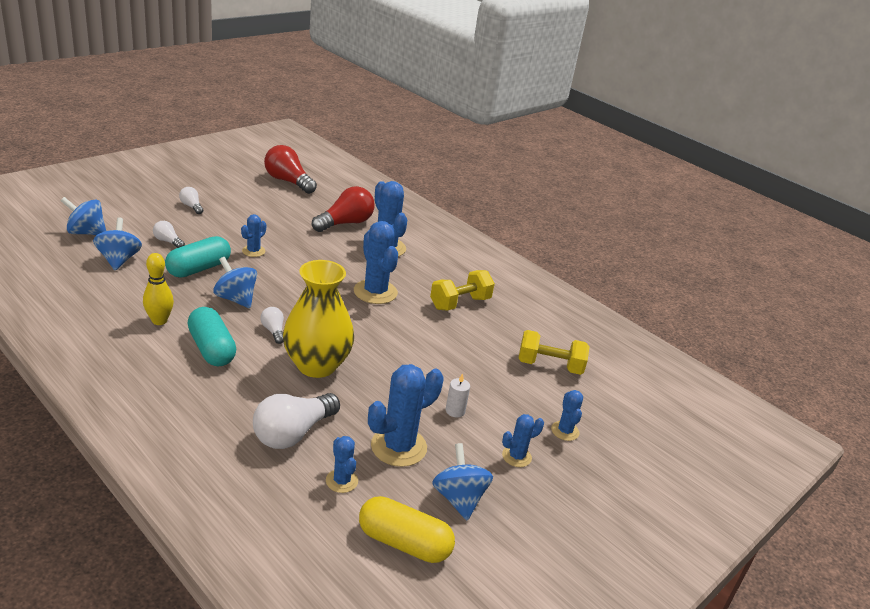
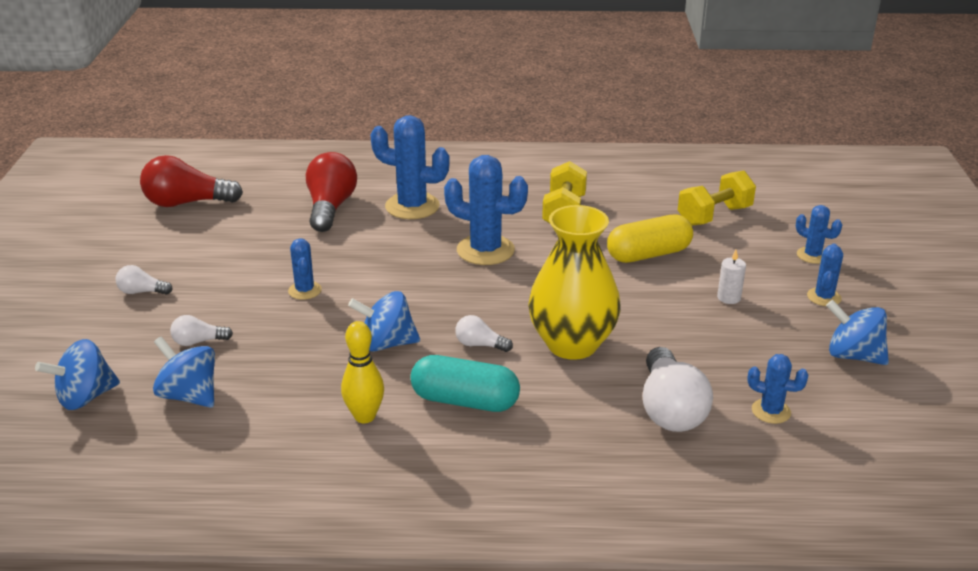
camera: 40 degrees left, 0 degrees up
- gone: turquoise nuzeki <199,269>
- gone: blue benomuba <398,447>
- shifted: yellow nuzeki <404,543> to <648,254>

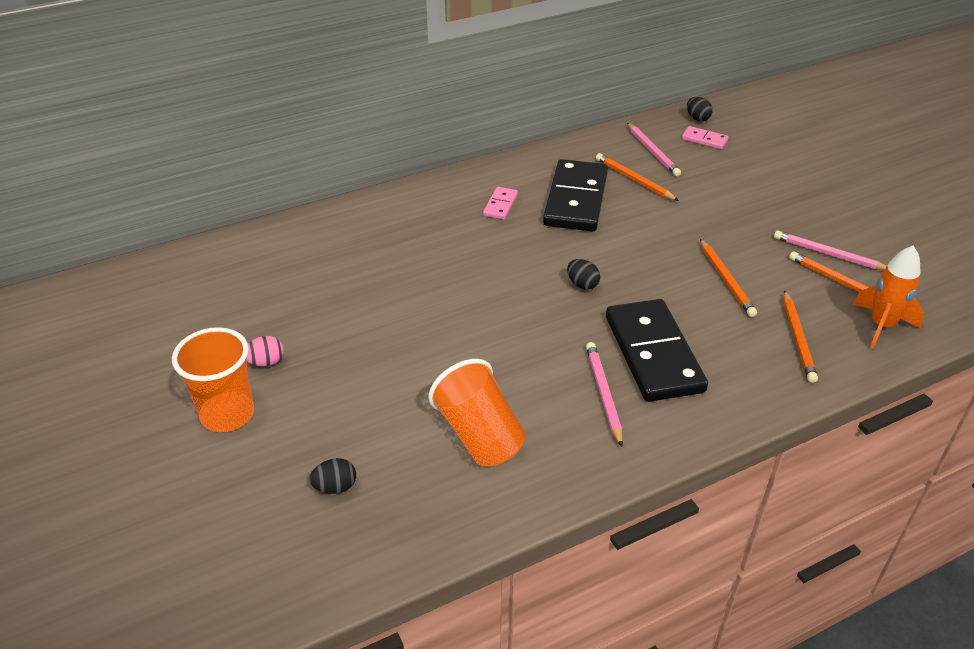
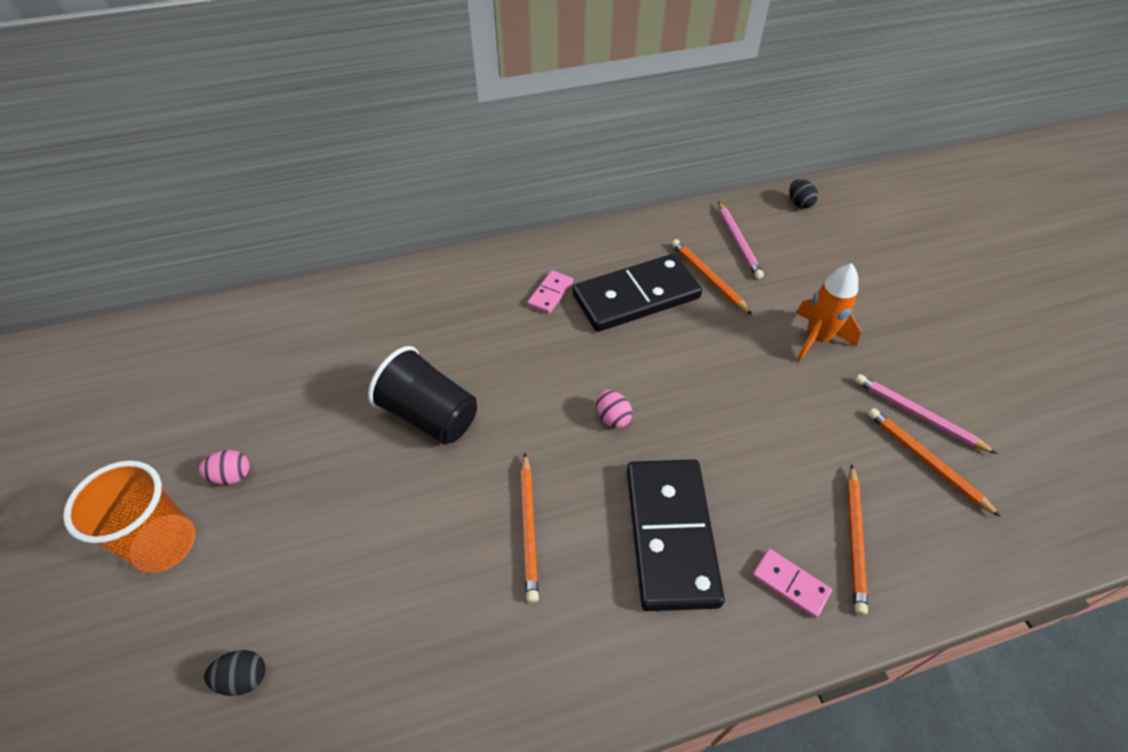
camera: 10 degrees right, 10 degrees up
- gone: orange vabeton <479,435>
- gone: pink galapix <603,394>
- new: black vabeton <430,415>
- shifted: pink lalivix <704,140> to <790,584>
- shifted: orange galapix <726,280> to <529,527>
- shifted: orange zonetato <881,326> to <816,339>
- repainted: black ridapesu <582,284> to pink ridapesu <612,417>
- rotated: black lalivix <576,199> = <636,297> 45 degrees clockwise

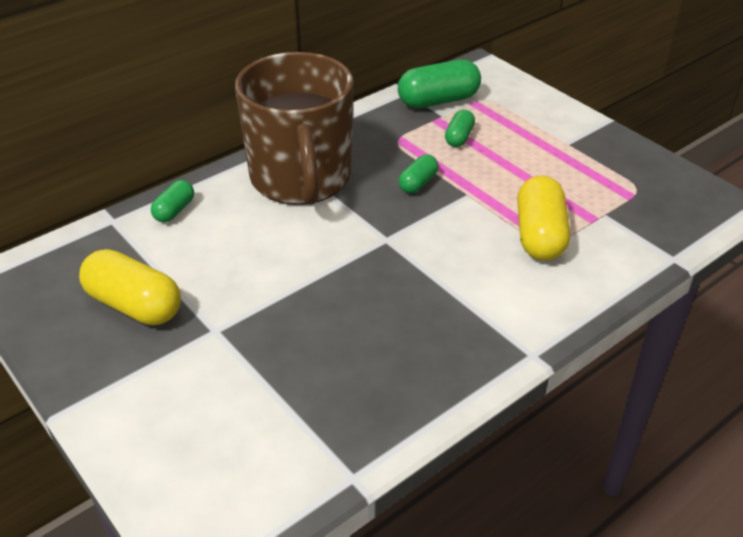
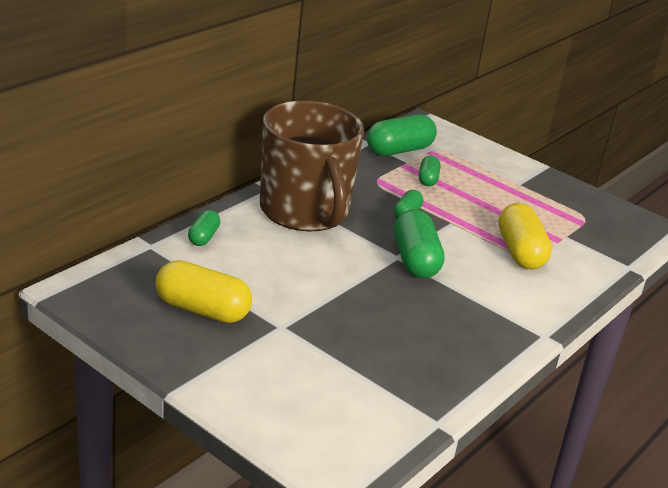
camera: 15 degrees left, 10 degrees down
- new: green nuzeki <415,260>

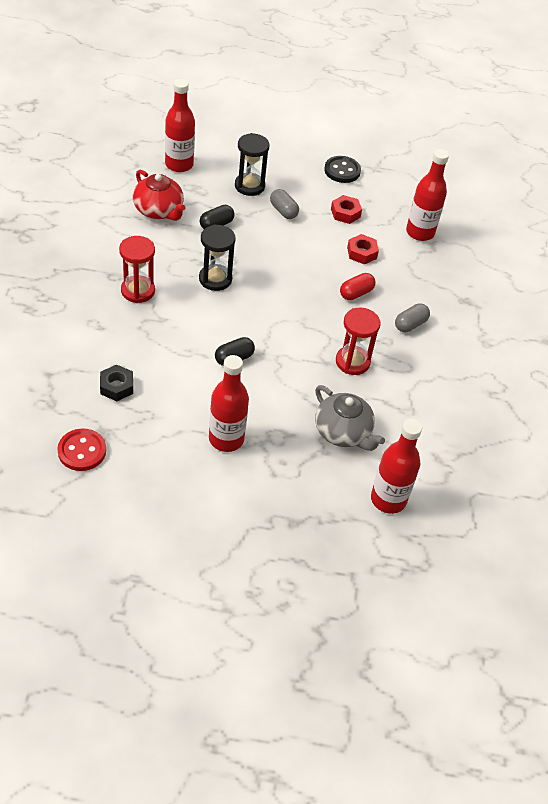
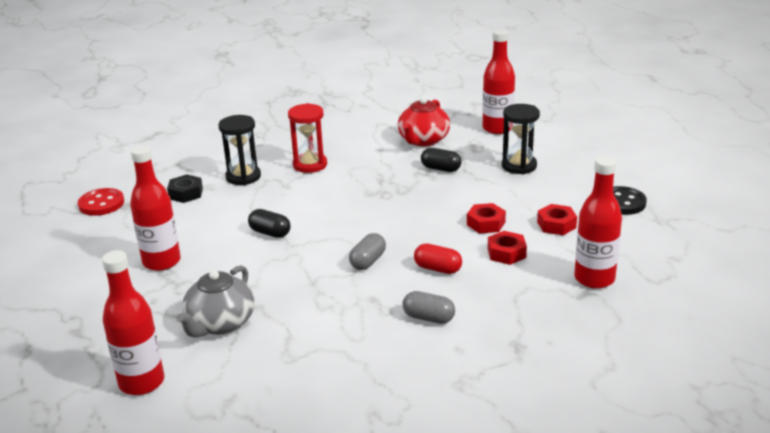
camera: 70 degrees right, 20 degrees down
- gone: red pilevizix <352,362>
- new: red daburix <486,223>
- shifted: black pilevizix <215,279> to <243,177>
- shifted: grey nuzeki <283,211> to <368,261>

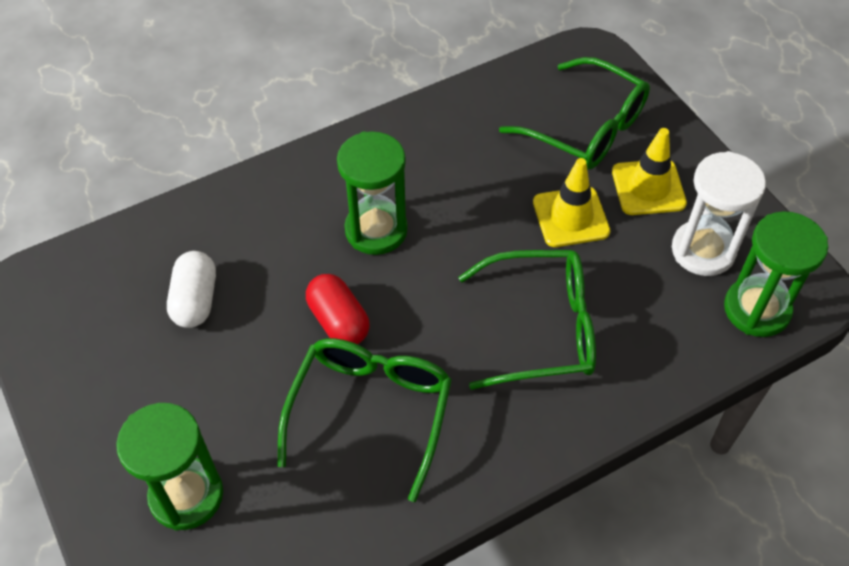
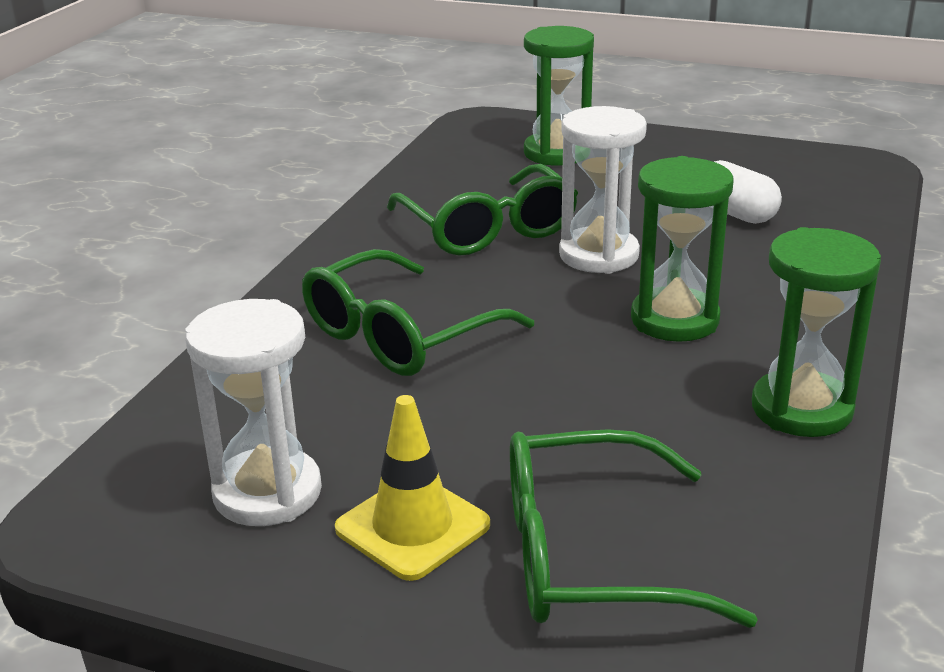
camera: 140 degrees right, 25 degrees down
- gone: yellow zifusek <570,217>
- shifted: green pilevizix <756,309> to <801,409>
- swapped: red nuzeki <338,321> to white pilevizix <599,255>

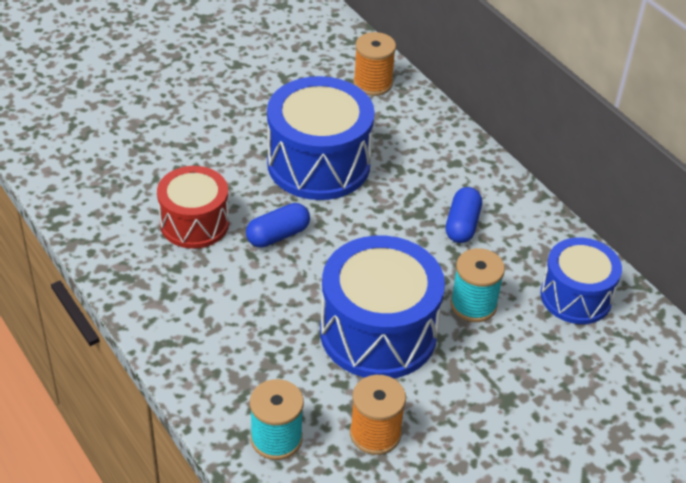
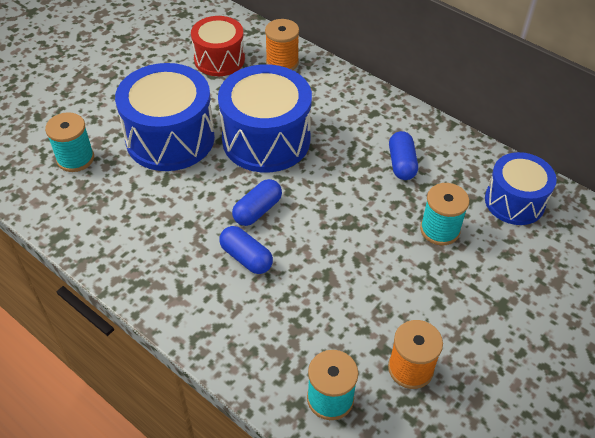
camera: 15 degrees left, 5 degrees up
- new: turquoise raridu <75,159>
- new: blue nuzeki <246,257>
- shifted: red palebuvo <194,223> to <219,59>
- shifted: blue palebuvo <378,332> to <170,138>

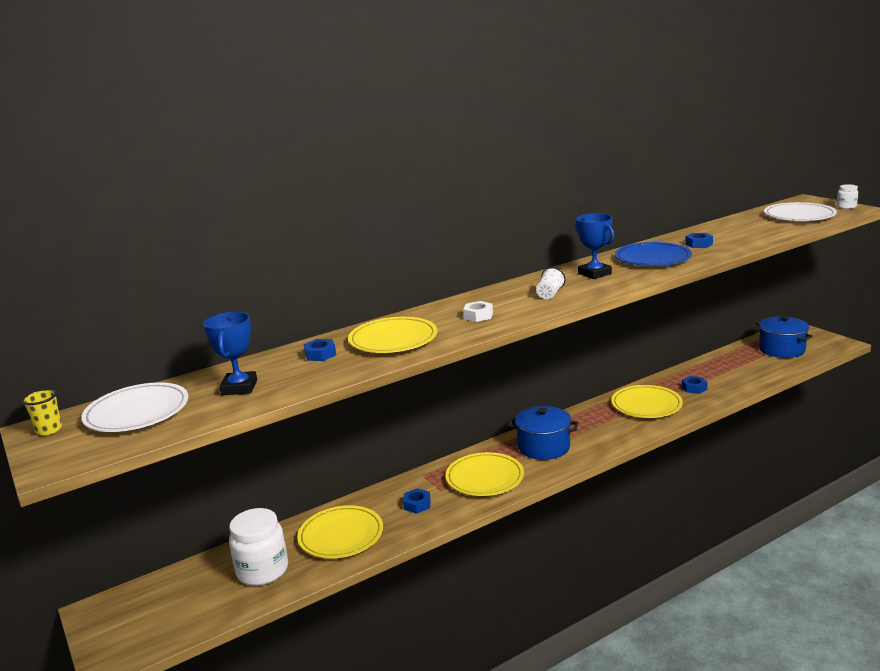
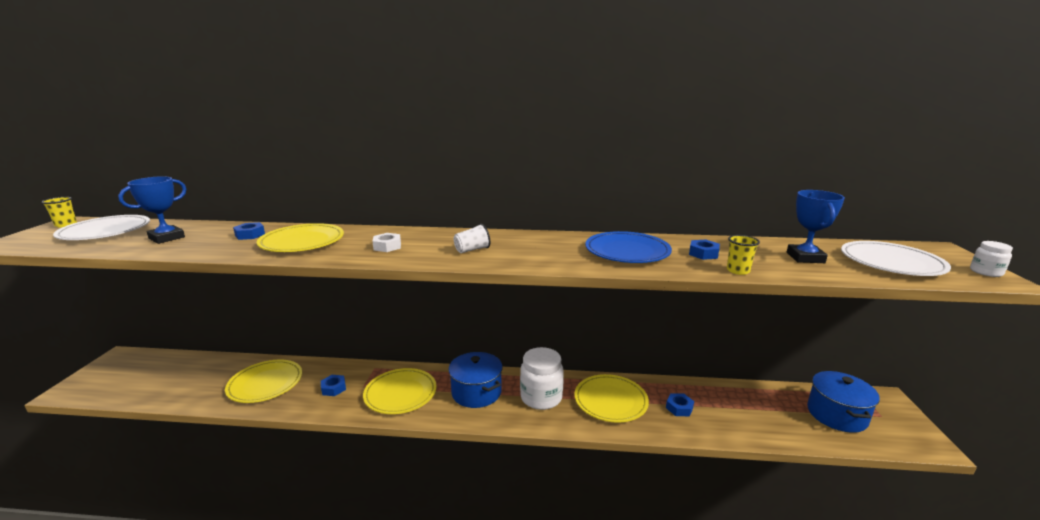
camera: 35 degrees right, 0 degrees up
- new: yellow vabeton <738,271>
- shifted: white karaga <262,571> to <541,398>
- shifted: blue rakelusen <594,274> to <805,258>

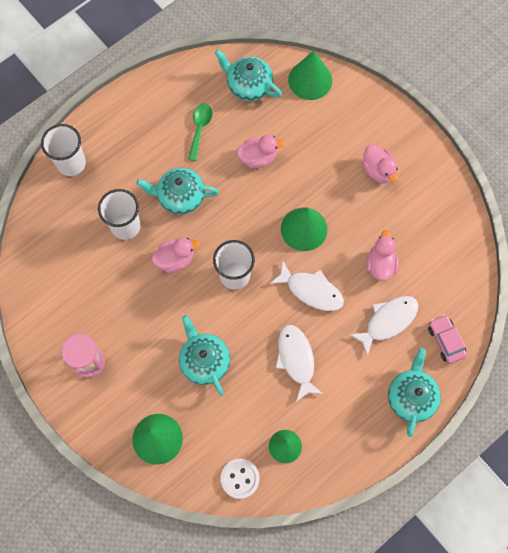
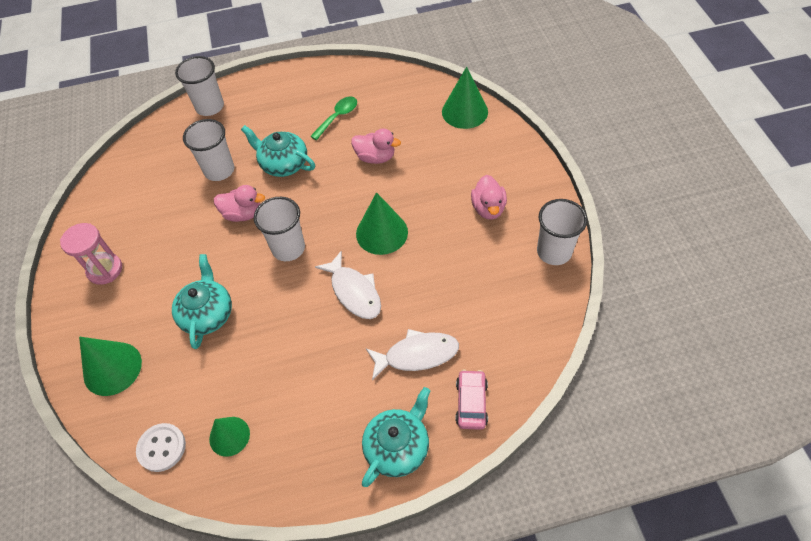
camera: 30 degrees right, 15 degrees down
- gone: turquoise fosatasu <248,85>
- gone: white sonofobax <296,359>
- gone: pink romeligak <380,264>
- new: white vabeton <554,252>

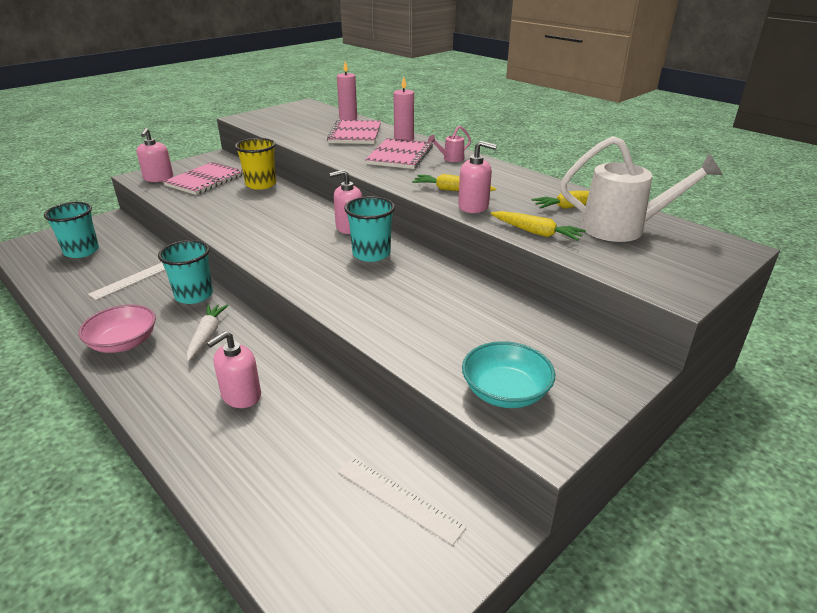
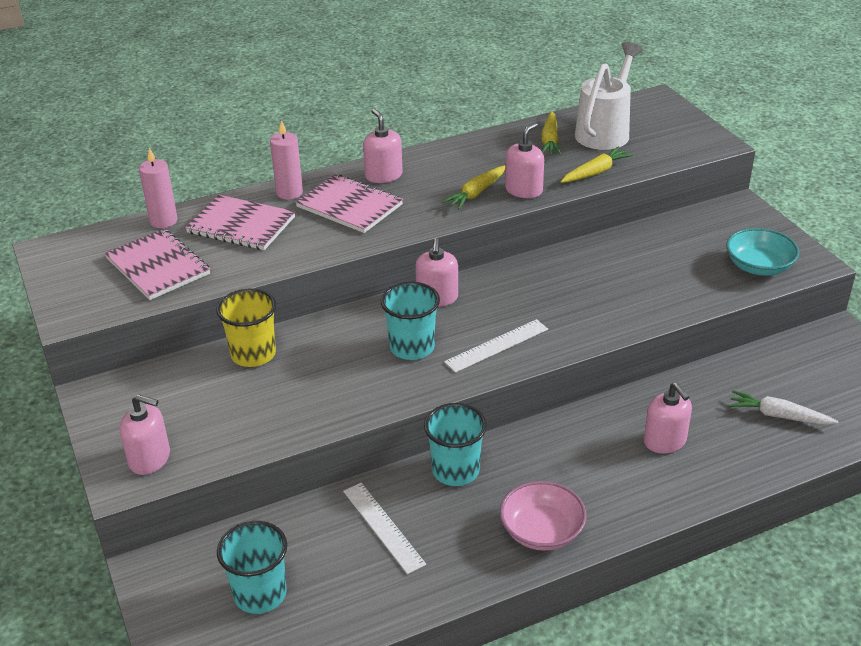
camera: 70 degrees left, 5 degrees up
- shifted: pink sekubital <205,180> to <158,266>
- shifted: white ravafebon <207,336> to <779,416>
- shifted: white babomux <399,498> to <497,345>
- shifted: turquoise vabeton <371,254> to <412,347>
- swapped: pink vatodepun <450,159> to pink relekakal <383,175>

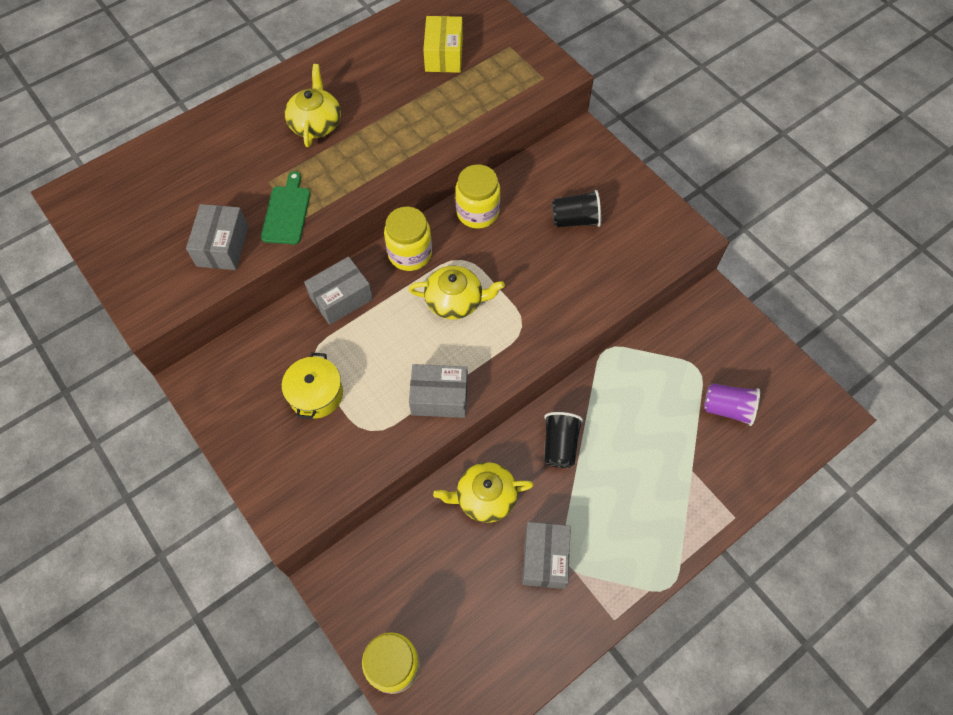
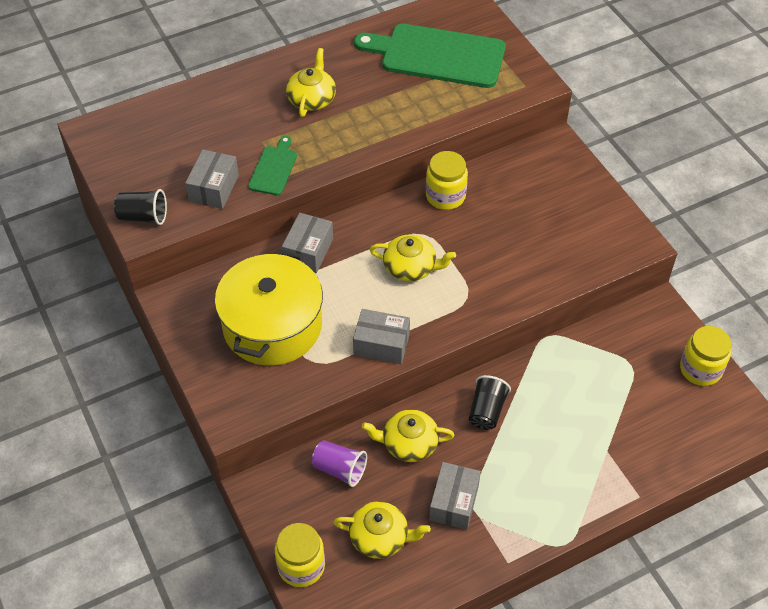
camera: 10 degrees right, 10 degrees down
- new: yellow fosatasu <380,537>
- shifted: yellow karaga <410,254> to <700,369>
- shifted: black vabeton <575,220> to <143,217>
- shifted: purple vabeton <727,408> to <339,469>
- swapped: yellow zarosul <444,55> to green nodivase <437,55>
- rotated: grey zarosul <341,298> = <308,251> 45 degrees counterclockwise
- scaled: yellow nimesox <316,394> = <272,326> x2.02

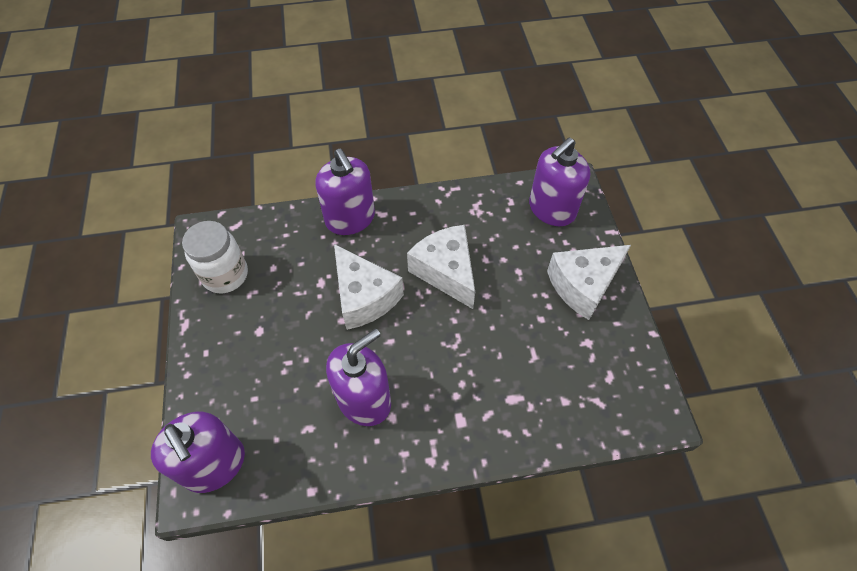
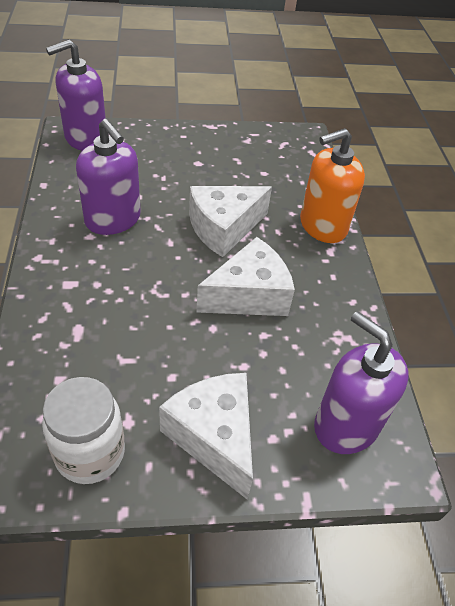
camera: 90 degrees right, 10 degrees down
- shifted: white karaga <225,275> to <90,453>
- repainted: purple relekakal <350,219> to orange relekakal <322,226>

